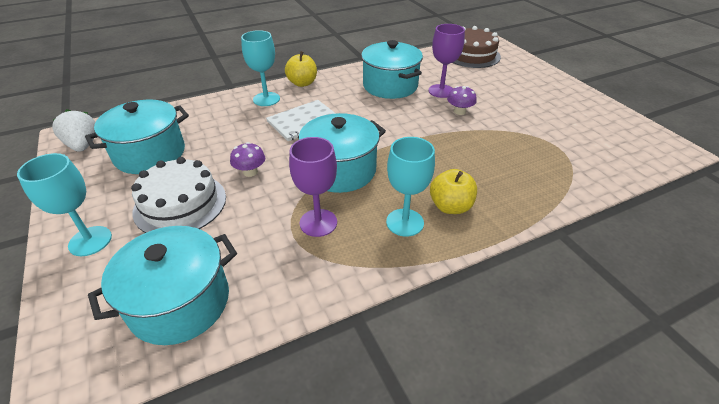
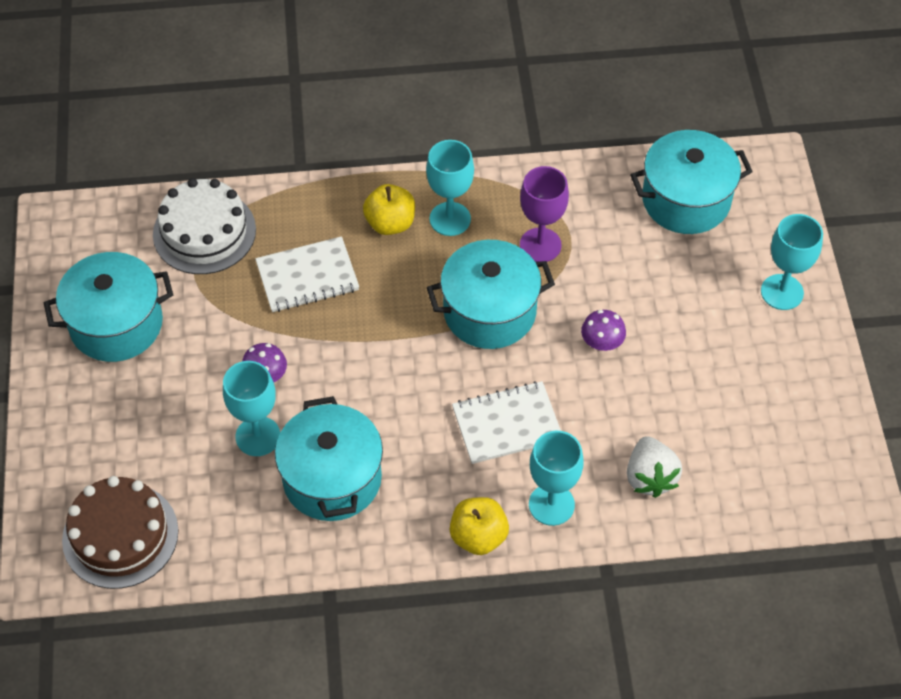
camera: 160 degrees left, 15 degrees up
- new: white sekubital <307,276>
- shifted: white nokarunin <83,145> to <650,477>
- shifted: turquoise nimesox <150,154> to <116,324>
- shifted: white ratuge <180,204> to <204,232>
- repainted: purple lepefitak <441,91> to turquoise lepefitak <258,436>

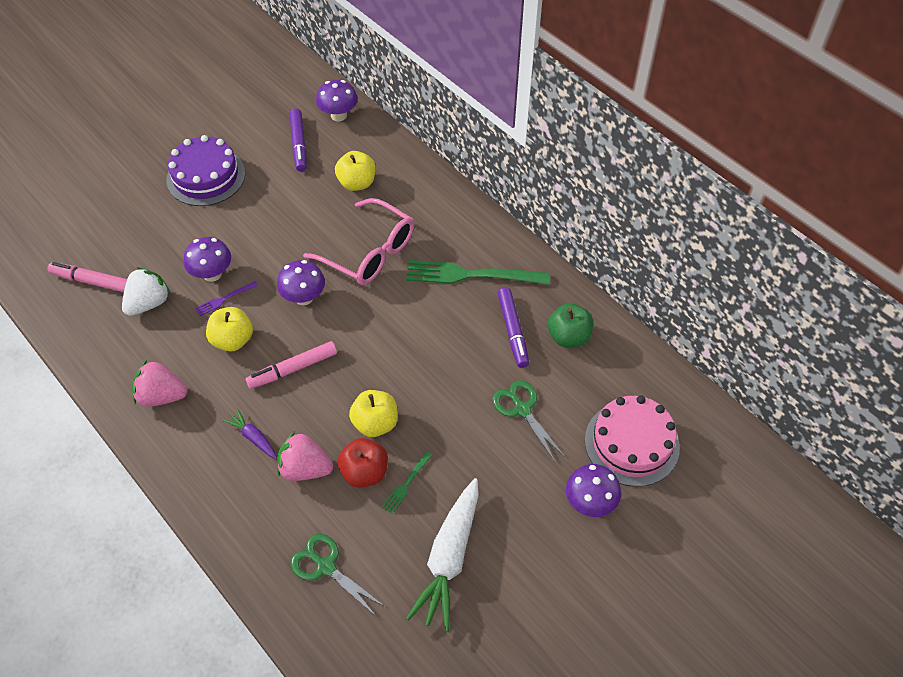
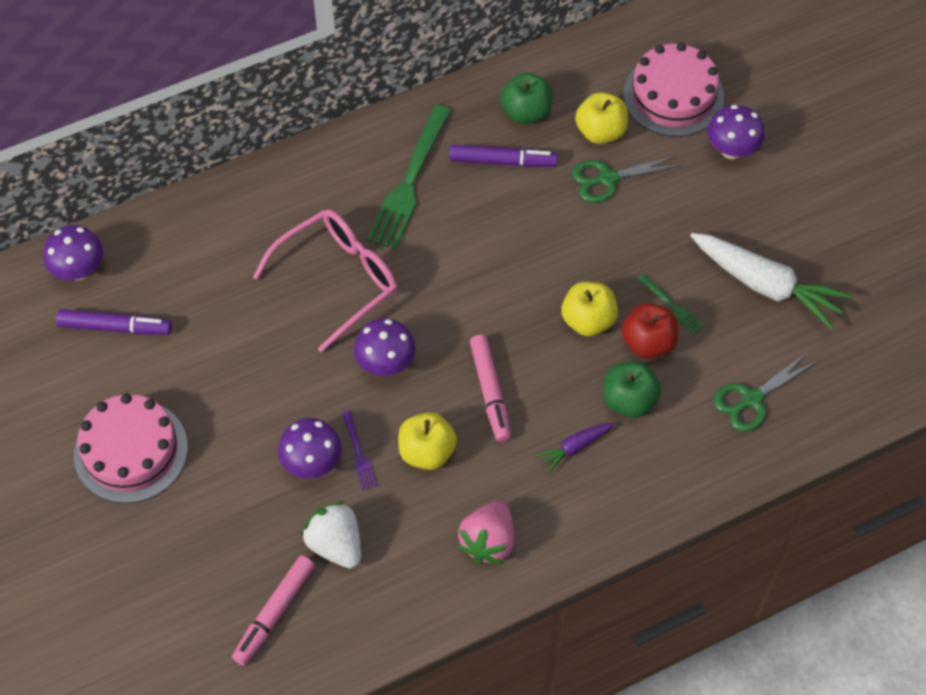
camera: 75 degrees left, 5 degrees up
- shifted: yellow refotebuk <357,183> to <600,132>
- swapped: pink nokarunin <305,468> to green refotebuk <629,400>
- repainted: purple ratuge <206,176> to pink ratuge <131,451>

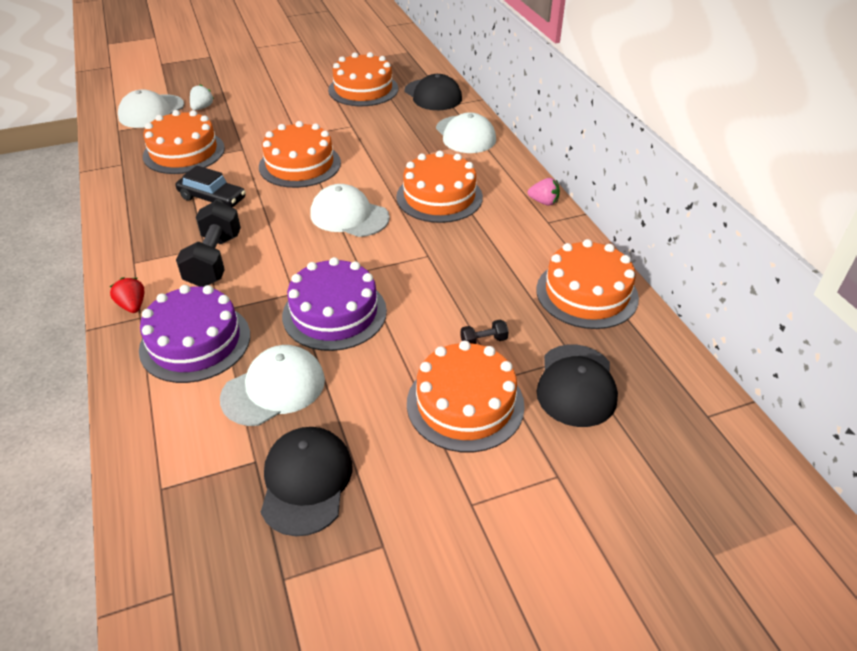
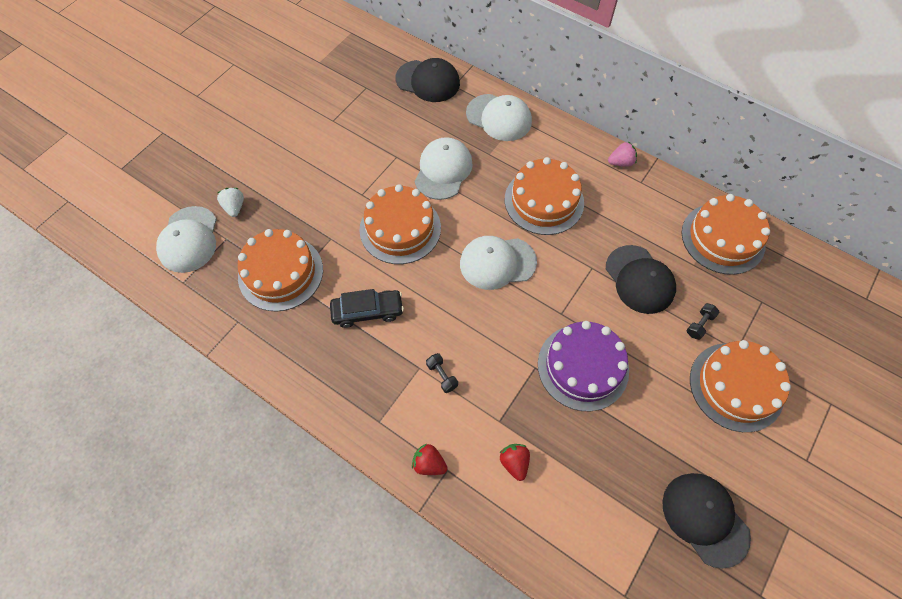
camera: 35 degrees left, 20 degrees up
- gone: orange ratuge <363,89>
- shifted: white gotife <274,388> to <443,170>
- shifted: black gotife <576,385> to <639,279>
- swapped: purple ratuge <195,342> to red nokarunin <514,462>
- scaled: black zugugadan <214,260> = <442,376> x0.44

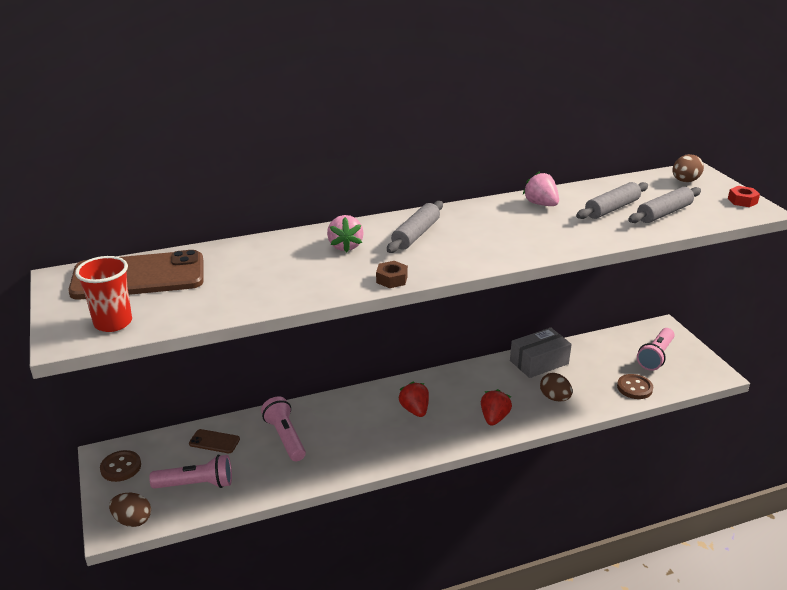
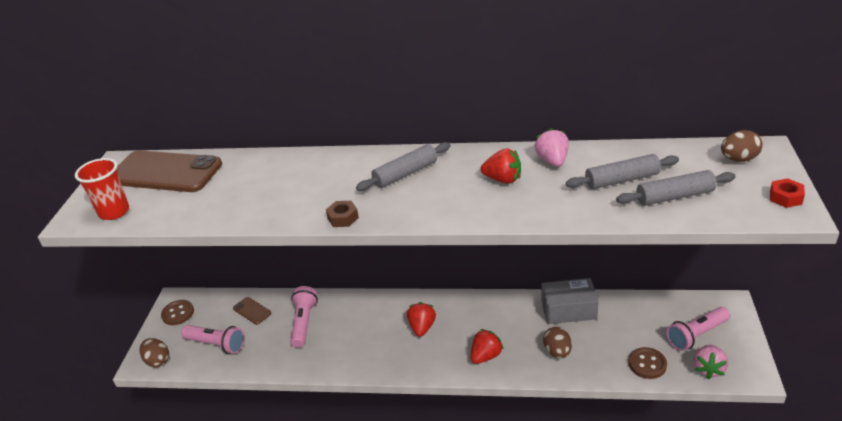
camera: 30 degrees right, 5 degrees up
- new: red nokarunin <503,179>
- shifted: pink nokarunin <345,246> to <708,369>

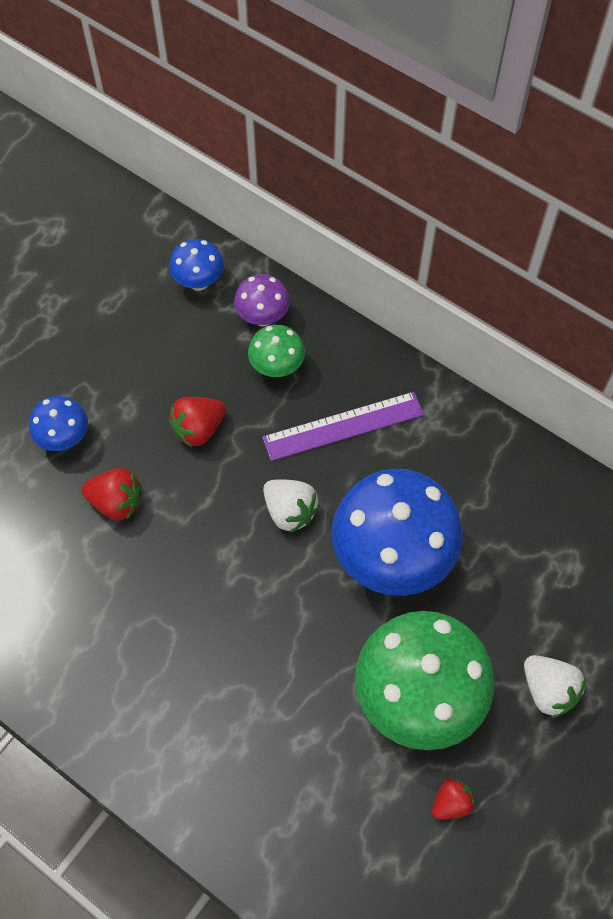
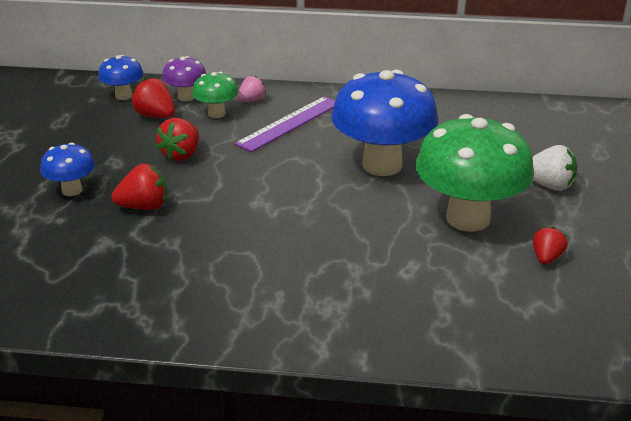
camera: 30 degrees left, 30 degrees down
- gone: white nokarunin <290,511>
- new: red nokarunin <156,116>
- new: pink nokarunin <251,100>

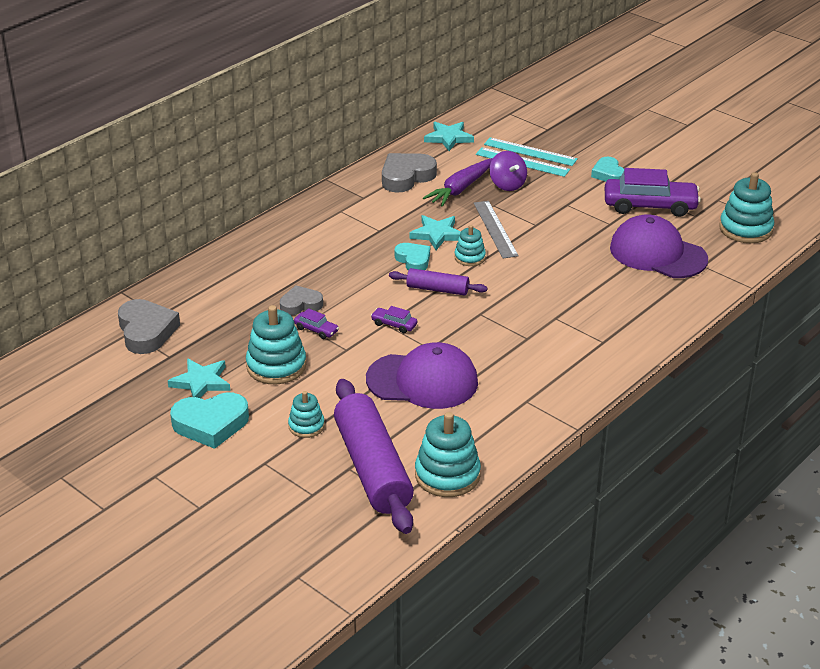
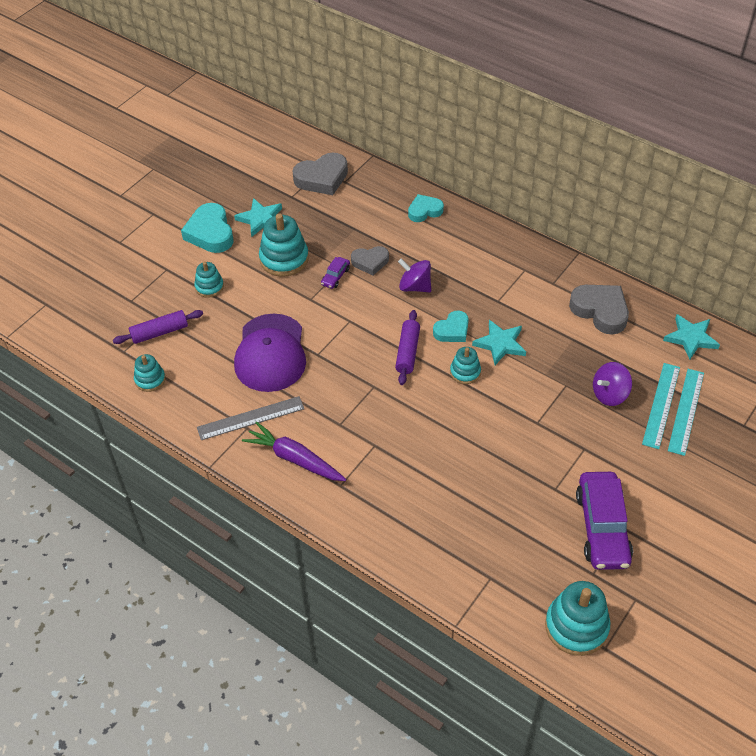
camera: 85 degrees right, 15 degrees up
- gone: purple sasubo <394,324>
- gone: purple gotife <657,253>
- new: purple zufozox <415,286>
- shifted: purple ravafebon <460,189> to <295,459>
- shifted: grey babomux <495,229> to <250,418>
- shifted: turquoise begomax <608,174> to <424,211>
- rotated: grey begomax <300,304> = <370,262> 105 degrees clockwise
- scaled: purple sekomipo <372,468> = <159,332> x0.51
- scaled: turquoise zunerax <447,475> = <150,379> x0.57

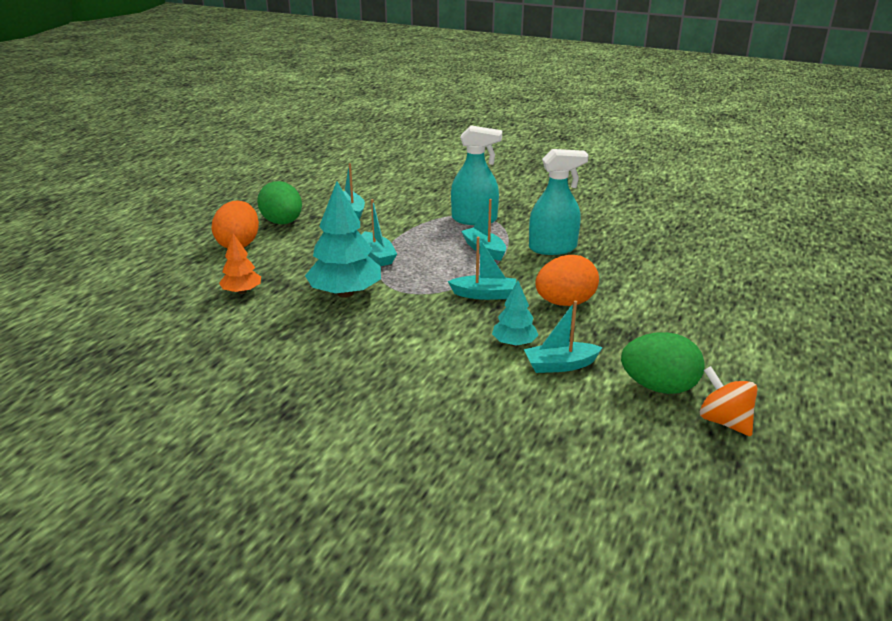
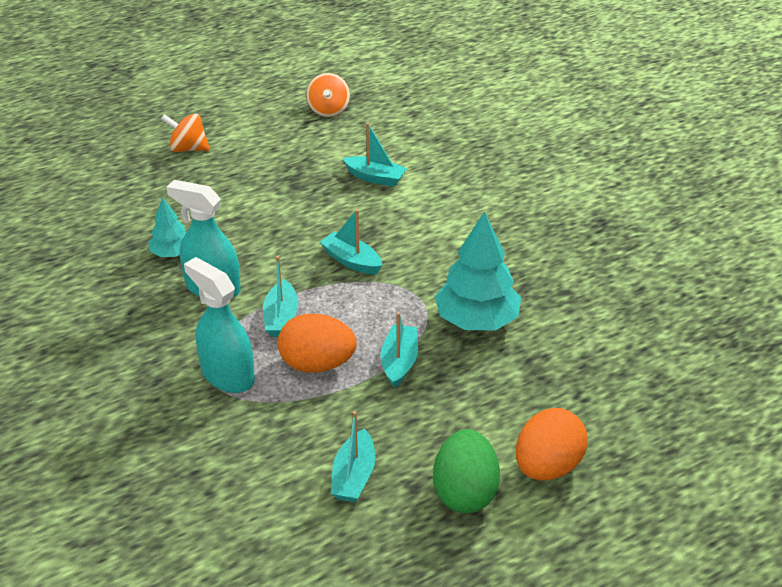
camera: 145 degrees left, 10 degrees up
- gone: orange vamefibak <242,292>
- gone: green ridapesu <658,387>
- new: orange zufozox <188,149>
- shifted: turquoise vamefibak <514,343> to <172,253>
- shifted: orange ridapesu <565,303> to <317,364>

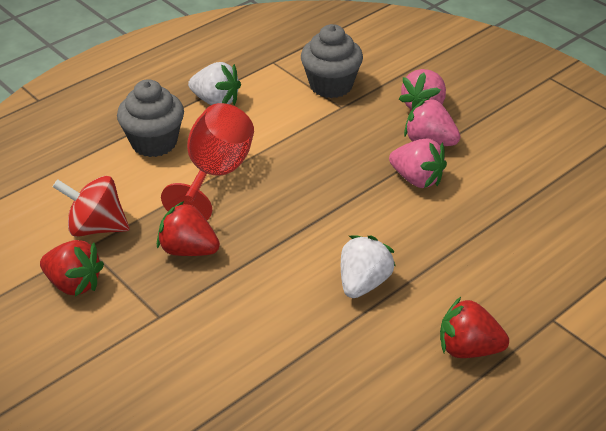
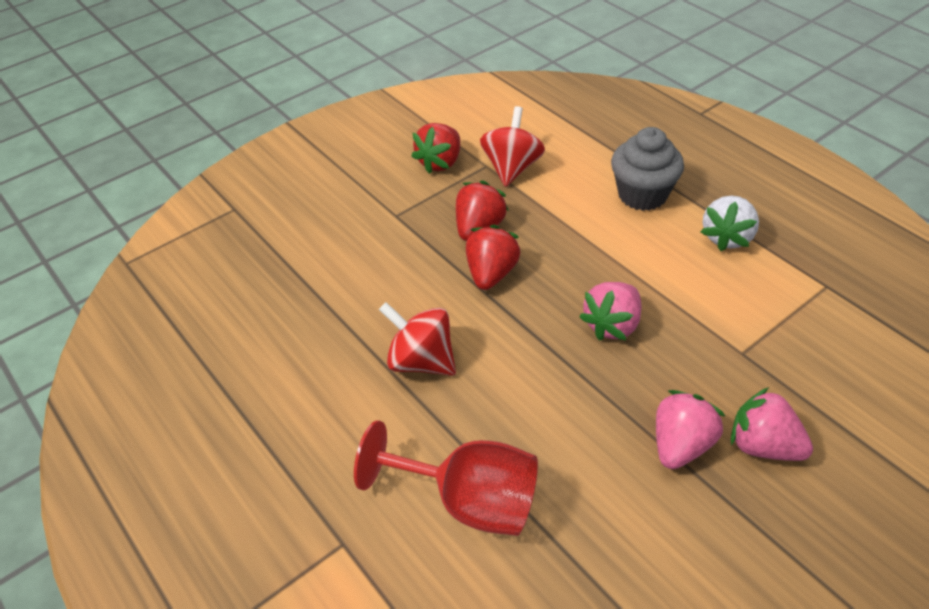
camera: 95 degrees right, 5 degrees up
- gone: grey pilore <331,85>
- shifted: red lepefitak <215,174> to <469,501>
- shifted: pink nokarunin <417,179> to <612,325>
- shifted: red nokarunin <468,349> to <491,274>
- swapped: white nokarunin <363,283> to red zufozox <421,361>

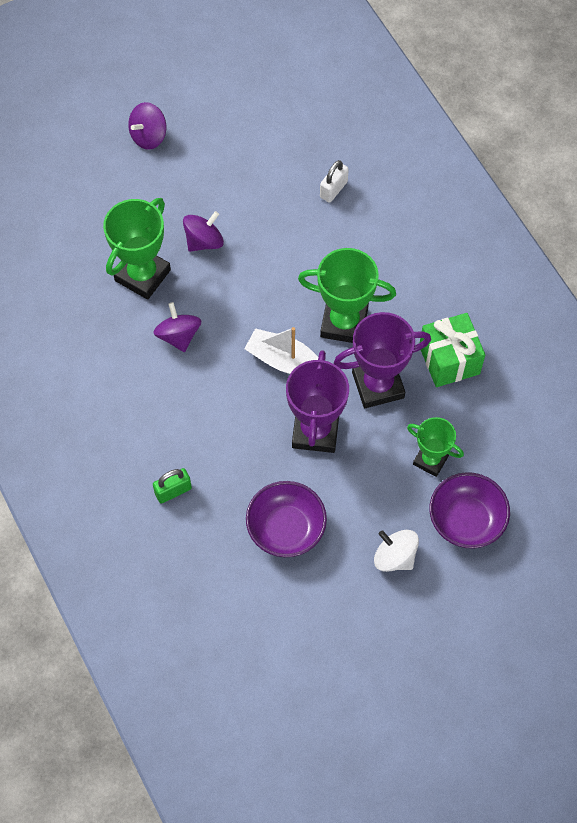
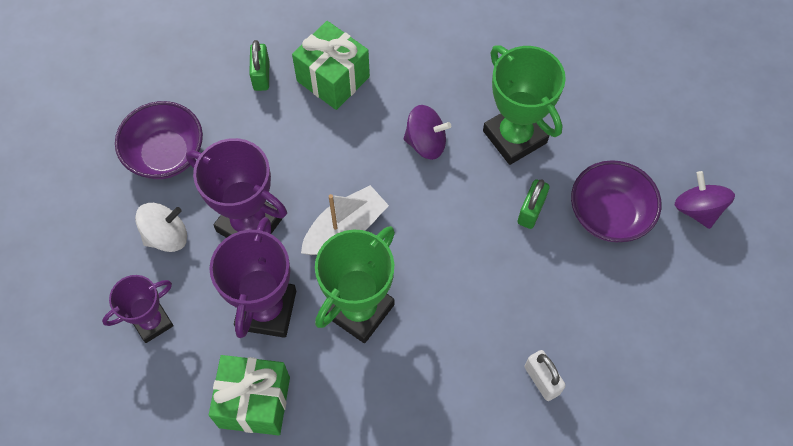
camera: 115 degrees right, 0 degrees up
- new: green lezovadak <333,79>
- shifted: white zufozox <395,557> to <166,236>
- shifted: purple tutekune <466,520> to <609,214>
- swapped: purple zufozox <204,241> to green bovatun <531,211>
- repainted: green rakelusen <430,460> to purple rakelusen <152,322>

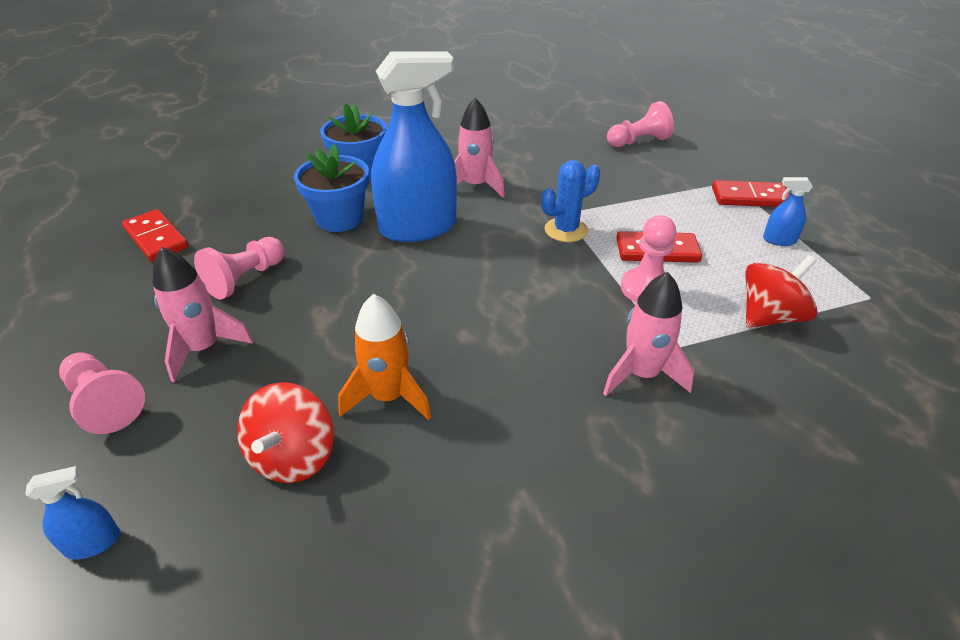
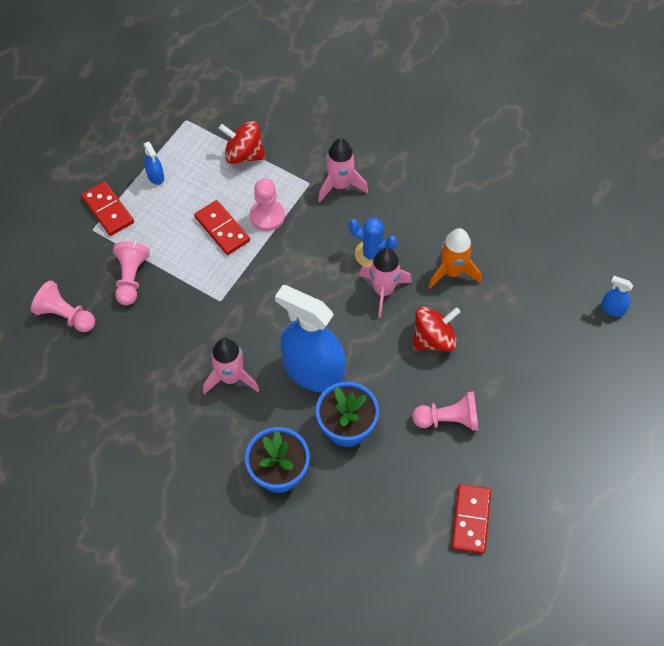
camera: 130 degrees left, 20 degrees up
- shifted: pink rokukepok <105,403> to <131,278>
- shifted: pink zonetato <204,348> to <383,290>
- shifted: red zufozox <293,456> to <433,339>
- shifted: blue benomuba <566,230> to <371,254>

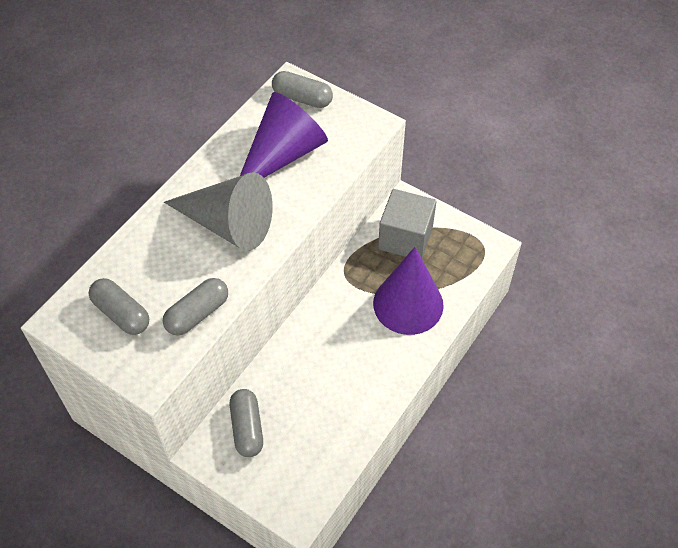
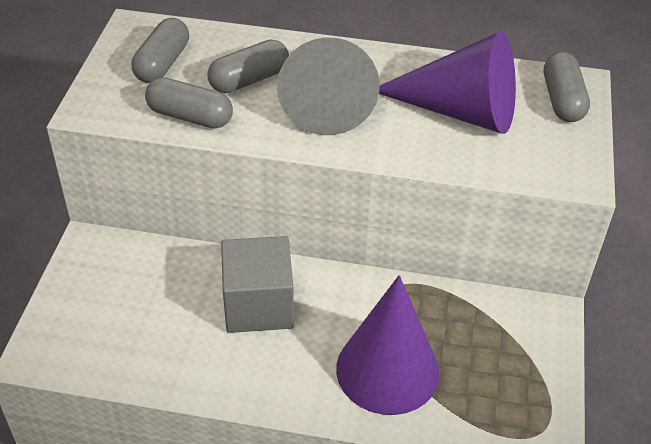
camera: 65 degrees right, 10 degrees down
- shifted: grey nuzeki <247,428> to <249,80>
- shifted: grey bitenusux <405,238> to <258,305>

